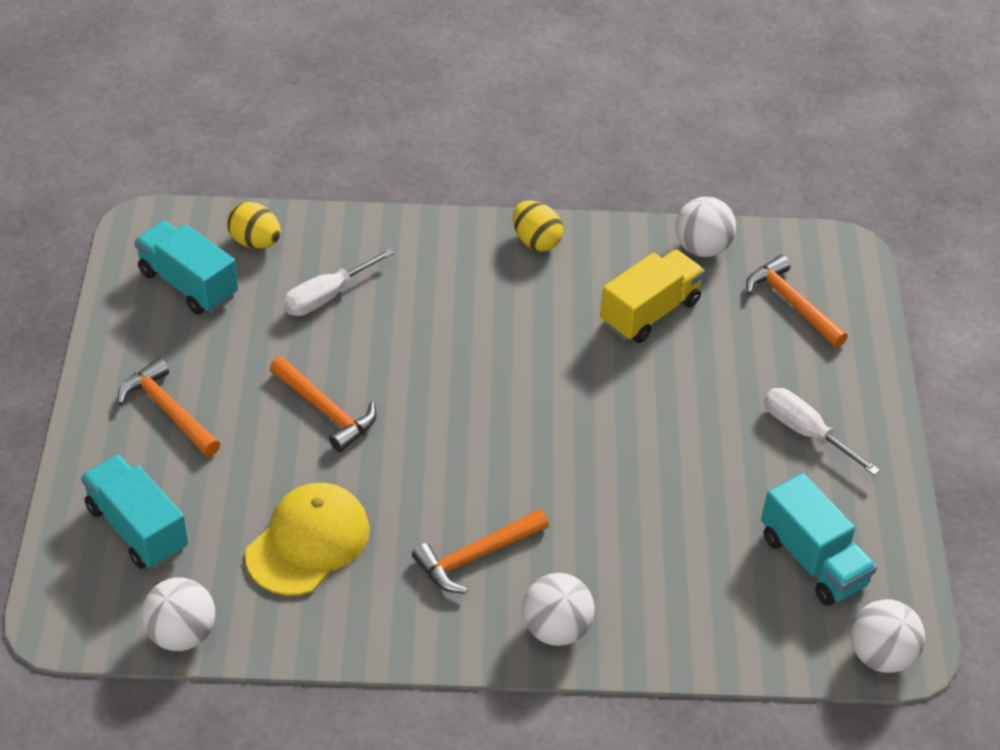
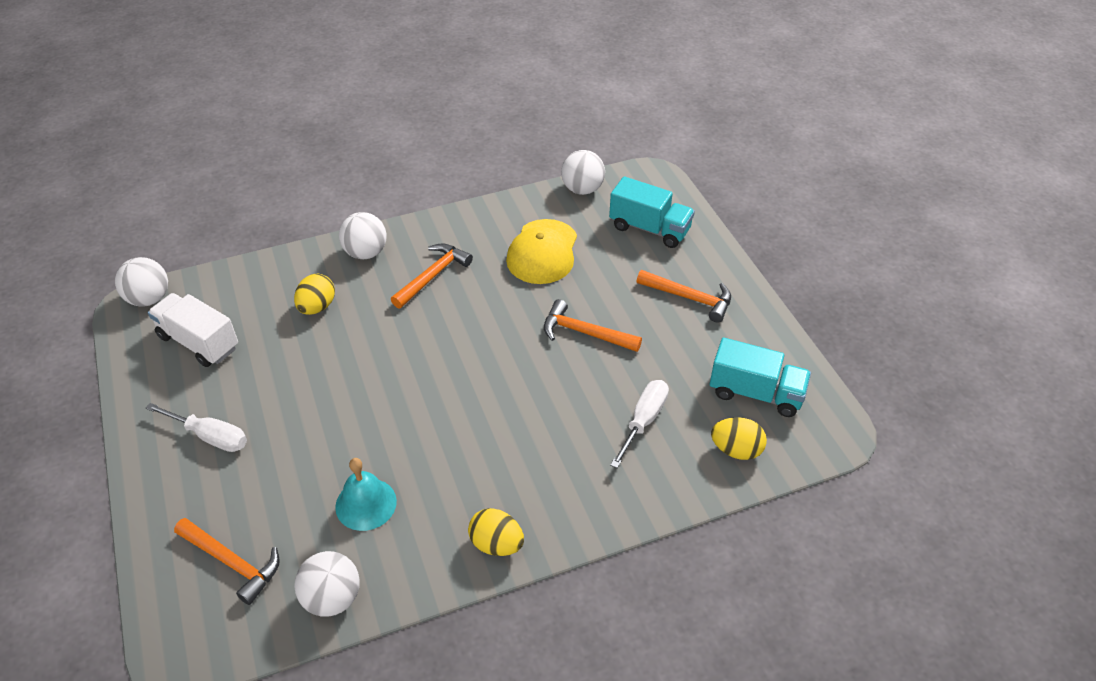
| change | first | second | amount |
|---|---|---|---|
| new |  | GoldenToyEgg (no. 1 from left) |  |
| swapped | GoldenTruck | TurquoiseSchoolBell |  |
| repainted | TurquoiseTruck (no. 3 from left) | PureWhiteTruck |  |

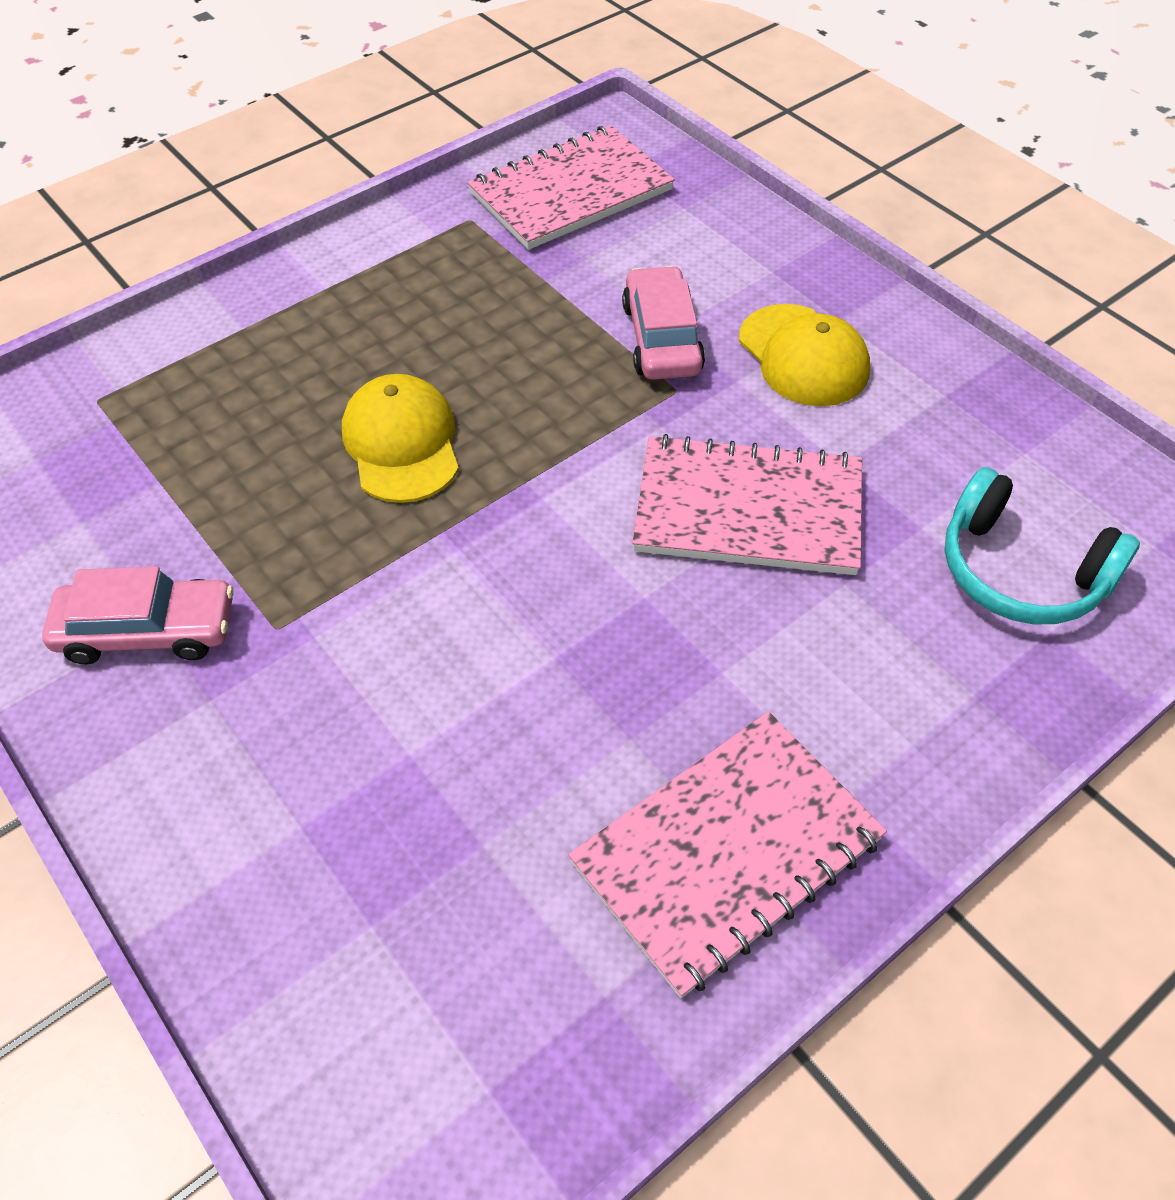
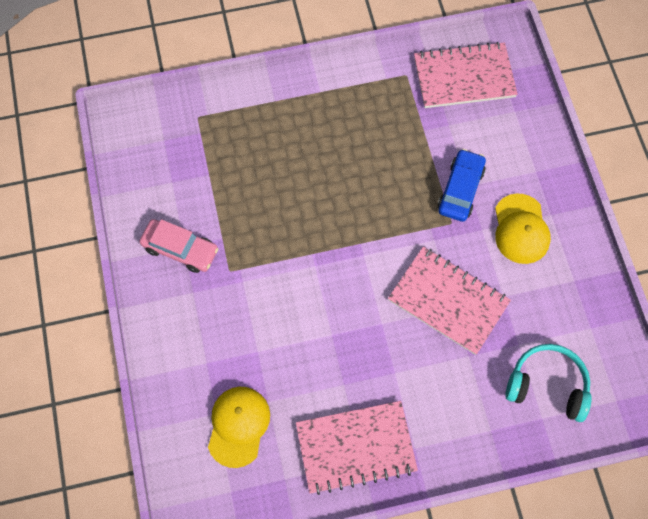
| change | first | second | amount |
|---|---|---|---|
| shifted | GoldenCap (no. 1 from left) |  |  |
| repainted | RosyToyCar (no. 2 from left) | CobaltToyCar |  |
| rotated | TurquoiseHeadset |  | 135 degrees clockwise |

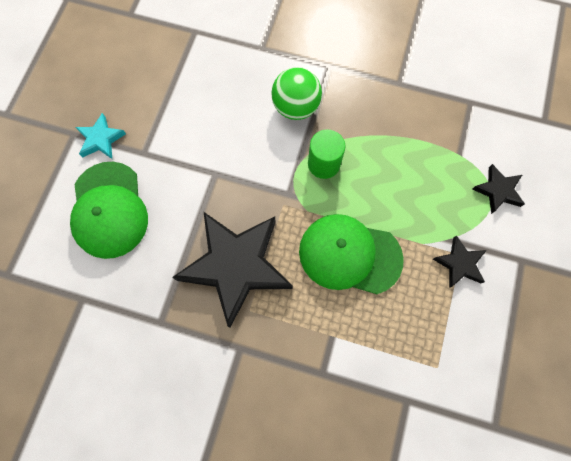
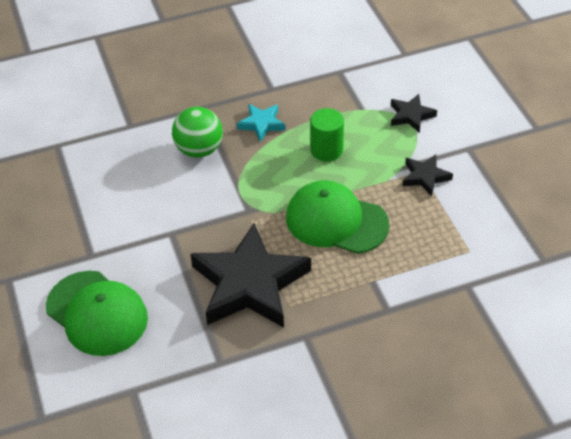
| change | first | second | amount |
|---|---|---|---|
| shifted | TurquoiseFivePointedStar |  |  |
| shifted | EmeraldCylinder |  |  |
| rotated | EmeraldCap (no. 2 from left) |  | 45 degrees clockwise |

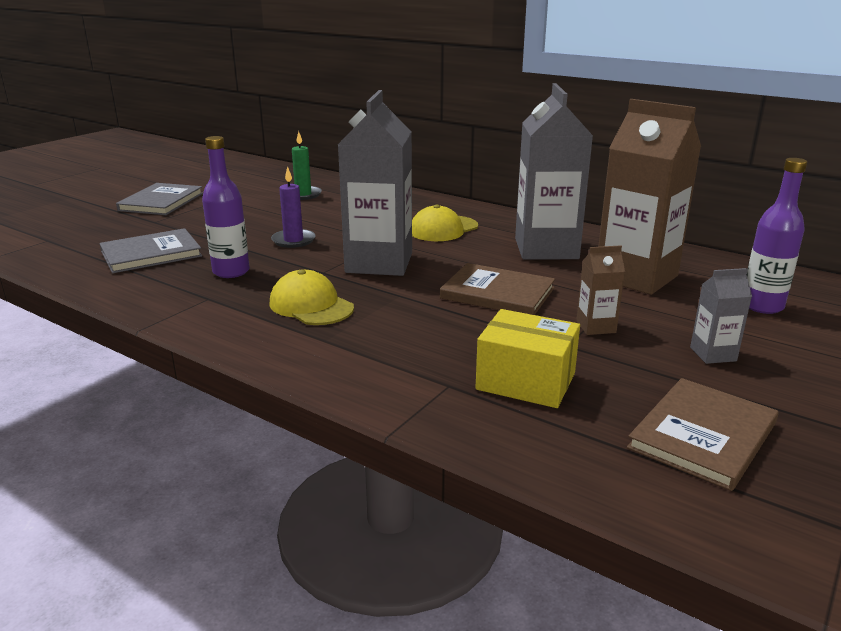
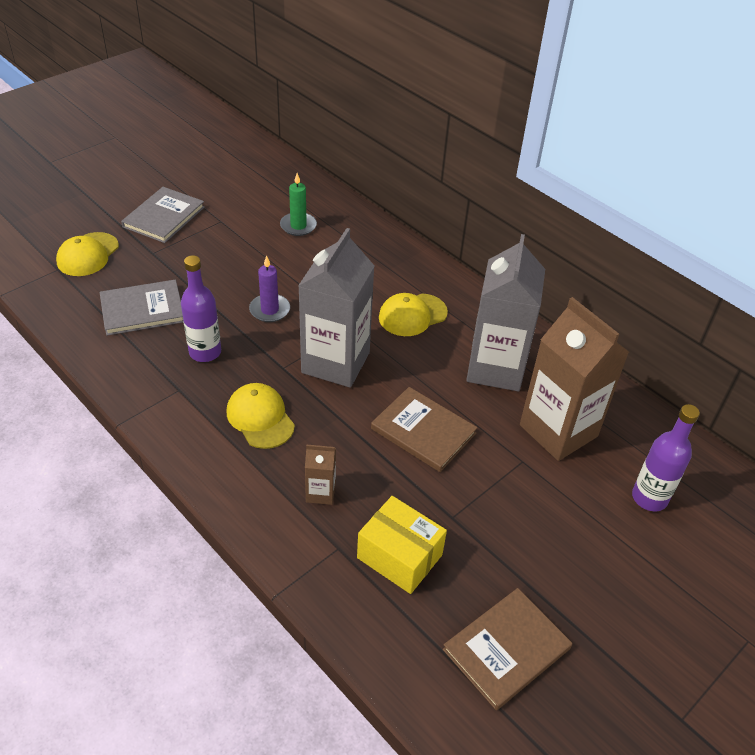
| change | first | second | amount |
|---|---|---|---|
| gone | GrayJuiceCarton (no. 3 from left) |  |  |
| new |  | GoldenCap (no. 1 from left) |  |
| shifted | DarkBrownJuiceCarton (no. 1 from left) |  |  |

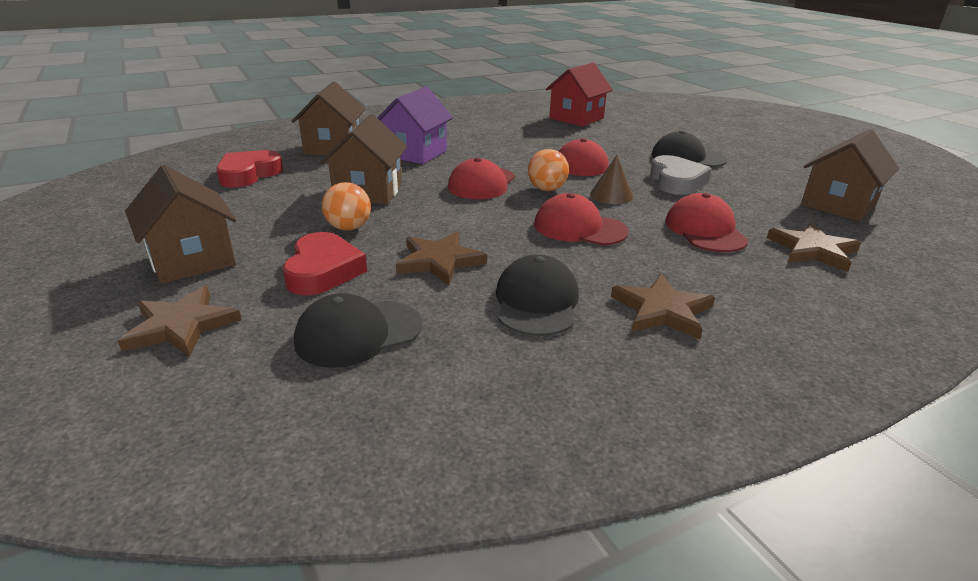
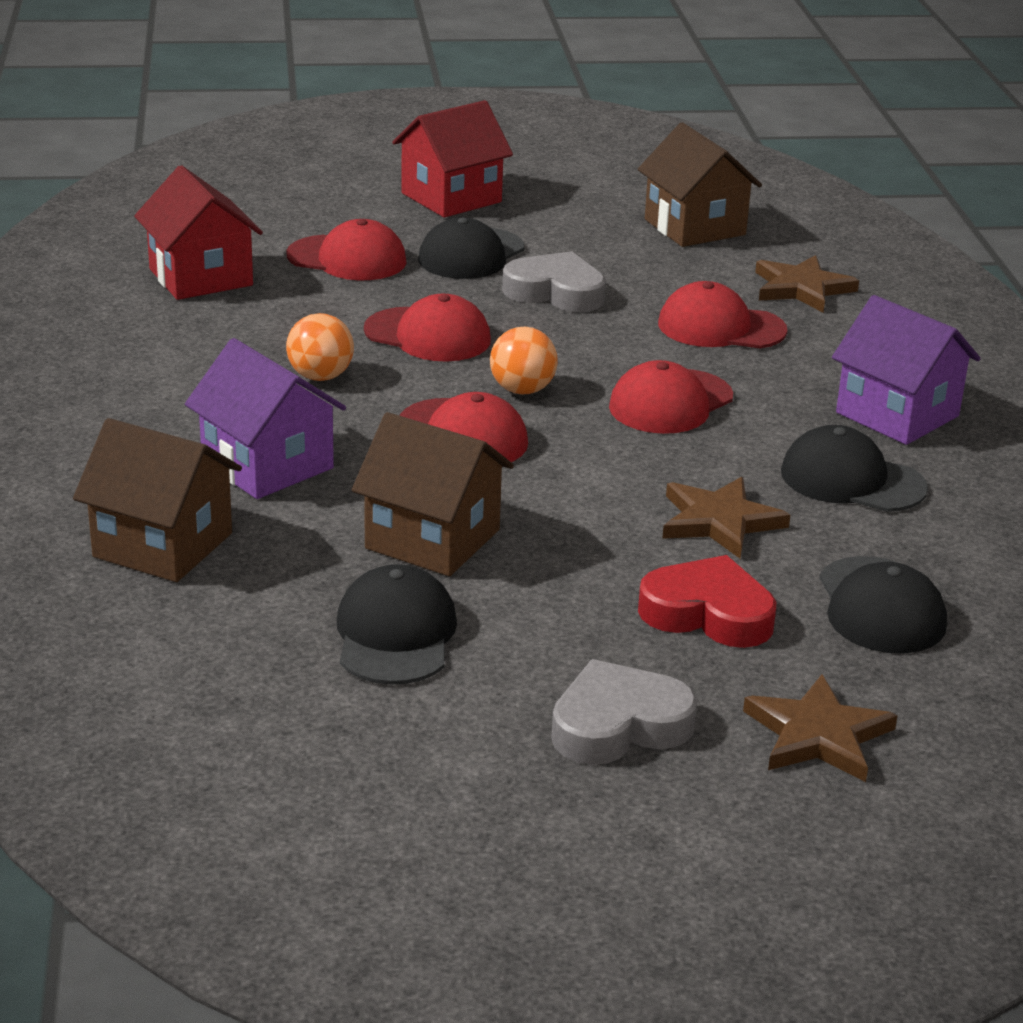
| change | first | second | amount |
|---|---|---|---|
| gone | ScarletLoveHeart (no. 1 from left) |  |  |
| gone | DarkBrownSolidCone |  |  |
| new |  | ScarletCap (no. 1 from left) |  |
| new |  | EbonyCap (no. 1 from left) |  |
| new |  | ScarletCottage (no. 2 from left) |  |
| shifted | BrightOrangePlayBall (no. 1 from left) |  |  |
| swapped | DarkBrownCottage (no. 1 from left) | GrayLoveHeart (no. 2 from left) |  |
| swapped | DarkBrownFivePointedStar (no. 3 from left) | VioletCottage (no. 2 from left) |  |

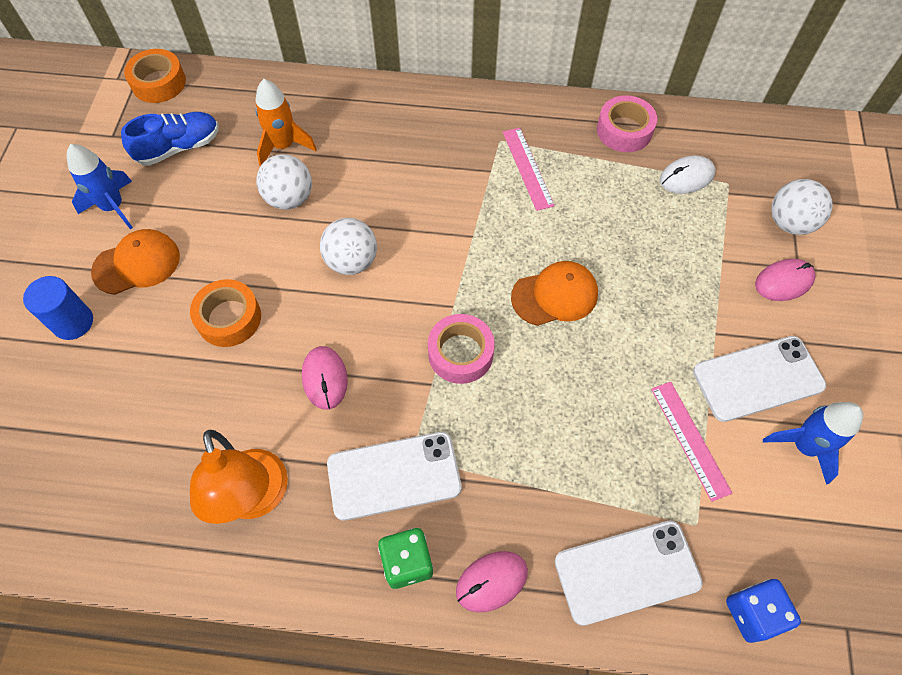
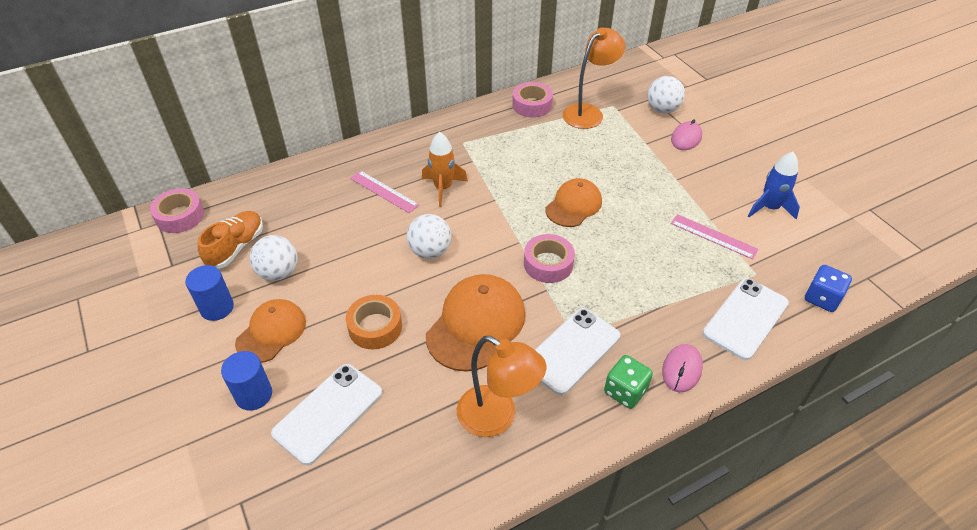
| change | first | second | amount |
|---|---|---|---|
| shifted | BrightOrangeSpaceship |  |  |
| shifted | PureWhitePlayBall (no. 1 from left) |  |  |
| shifted | RosyMeasuringStick (no. 1 from left) |  |  |
| shifted | PureWhiteMobilePhone (no. 3 from left in the first image) | PureWhiteMobilePhone (no. 1 from left) |  |
| swapped | CobaltSpaceship (no. 1 from left) | CobaltCylinder (no. 1 from left) |  |
| swapped | RosyPcMouse (no. 1 from left) | BrightOrangeCap (no. 2 from left) |  |
| swapped | PureWhitePcMouse | BrightOrangeReadingLamp (no. 2 from left) |  |
| repainted | CobaltSneaker | BrightOrangeSneaker |  |
| repainted | BrightOrangeTape (no. 1 from left) | RosyTape (no. 1 from left) |  |

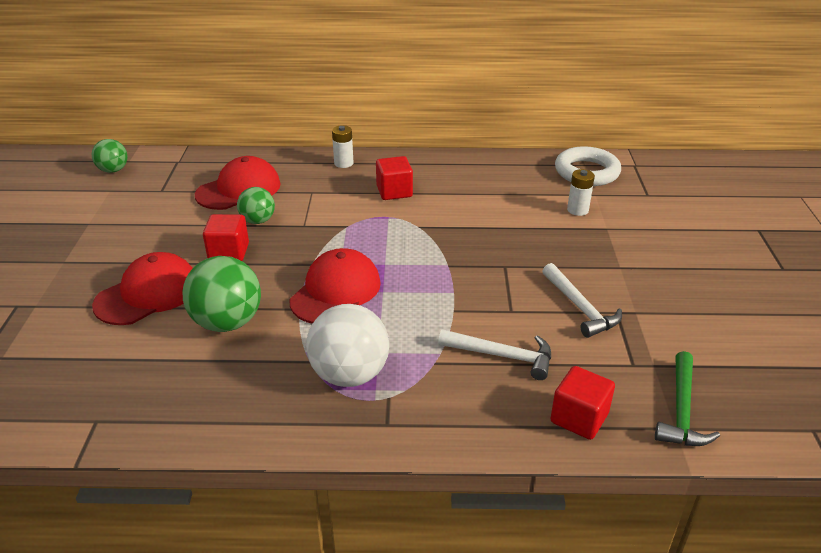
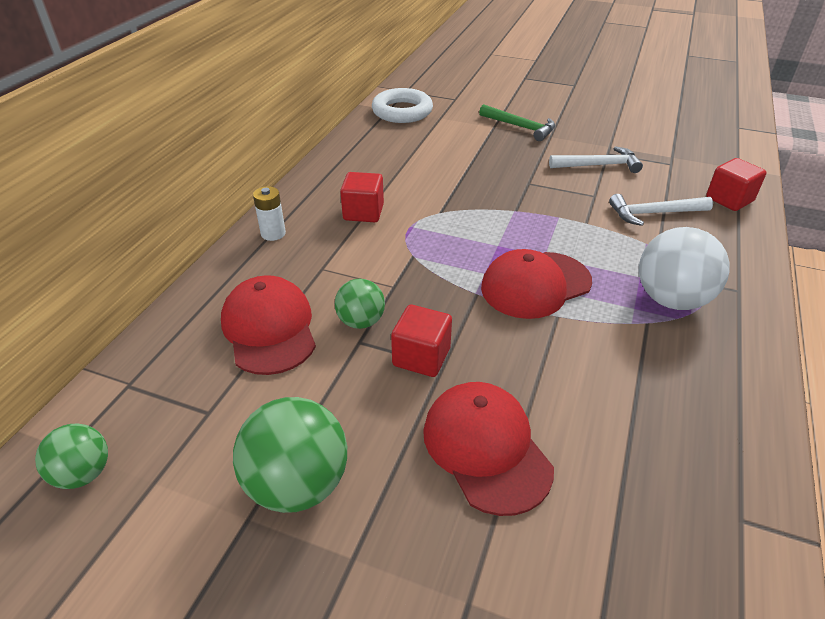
| change | first | second | amount |
|---|---|---|---|
| gone | PureWhiteBattery (no. 2 from left) |  |  |
| shifted | EmeraldPlayBall (no. 2 from left) |  |  |
| shifted | EmeraldHammer |  |  |
| rotated | ScarletCap (no. 3 from left) |  | 75 degrees counterclockwise |
| rotated | PureWhiteHammer (no. 1 from left in the first image) | PureWhiteHammer (no. 2 from left) | 135 degrees counterclockwise |

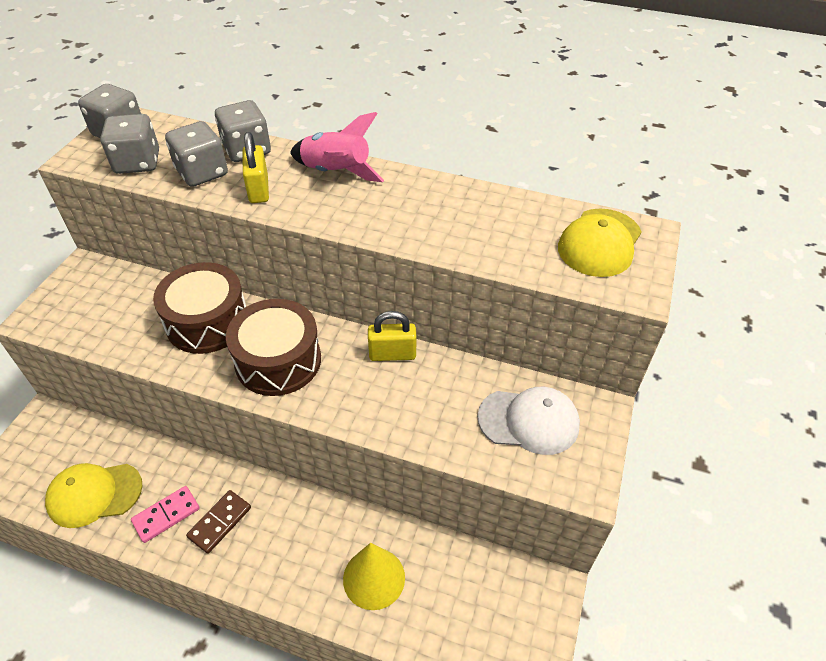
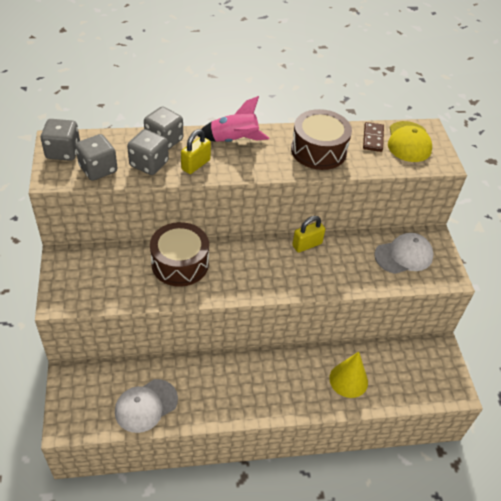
| change | first | second | amount |
|---|---|---|---|
| gone | RosyDominoTile |  |  |
| shifted | DarkBrownDominoTile |  |  |
| shifted | DarkBrownDrum (no. 2 from left) |  |  |
| repainted | GoldenCap (no. 1 from left) | PureWhiteCap (no. 1 from left) |  |
| rotated | GoldenPadlock (no. 1 from left) |  | 75 degrees clockwise |

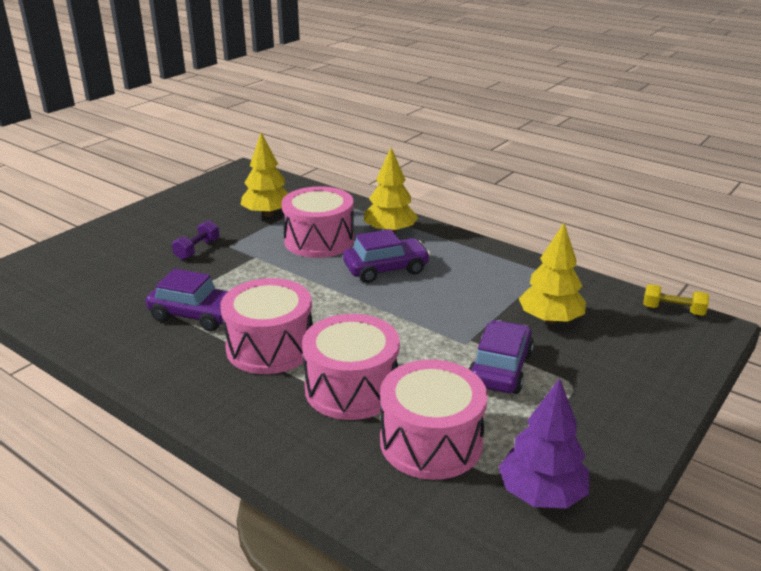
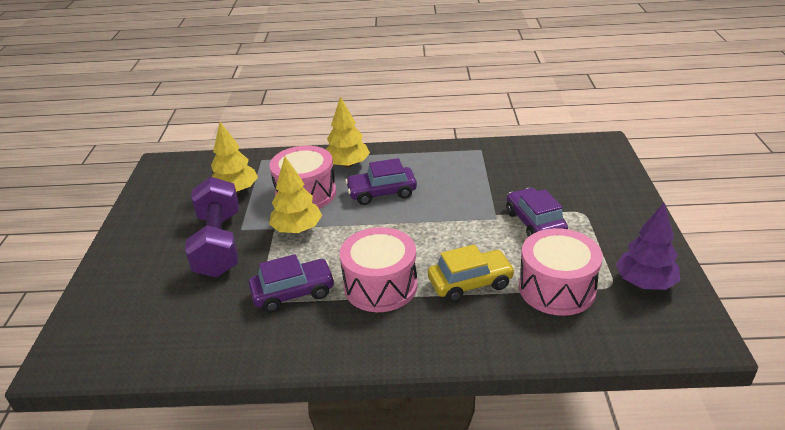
| change | first | second | amount |
|---|---|---|---|
| gone | GoldenDumbbell |  |  |
| shifted | GoldenTree (no. 3 from left in the first image) | GoldenTree (no. 2 from left) |  |
| swapped | RosyDrum (no. 3 from left) | GoldenToyCar |  |
| rotated | VioletToyCar (no. 2 from left) |  | 135 degrees counterclockwise |
| scaled | VioletDumbbell |  | x2.30 |

